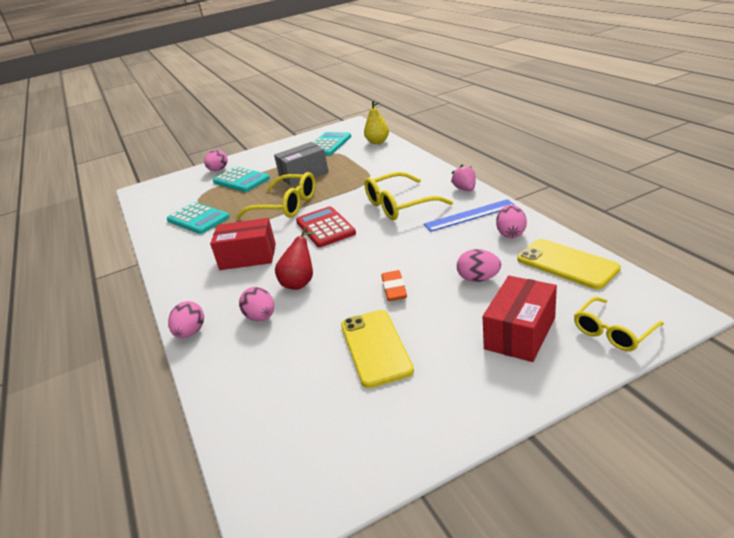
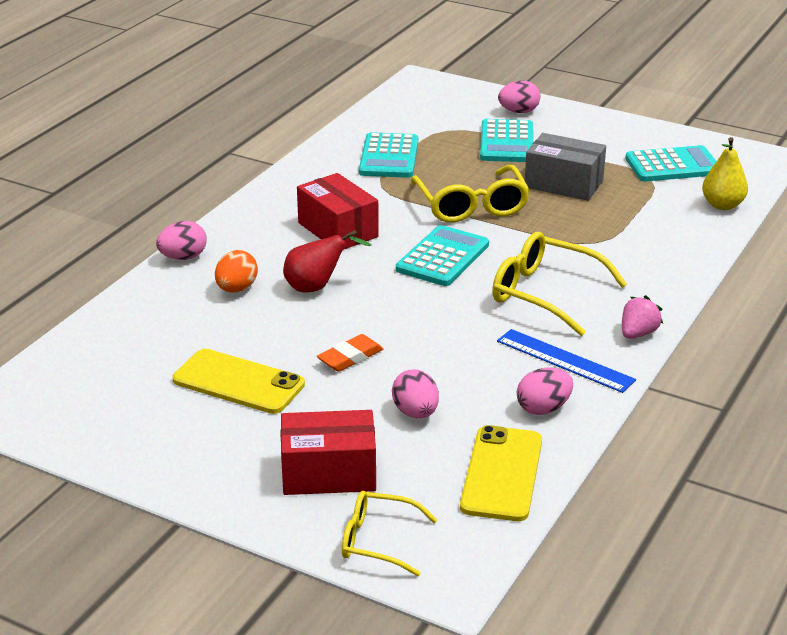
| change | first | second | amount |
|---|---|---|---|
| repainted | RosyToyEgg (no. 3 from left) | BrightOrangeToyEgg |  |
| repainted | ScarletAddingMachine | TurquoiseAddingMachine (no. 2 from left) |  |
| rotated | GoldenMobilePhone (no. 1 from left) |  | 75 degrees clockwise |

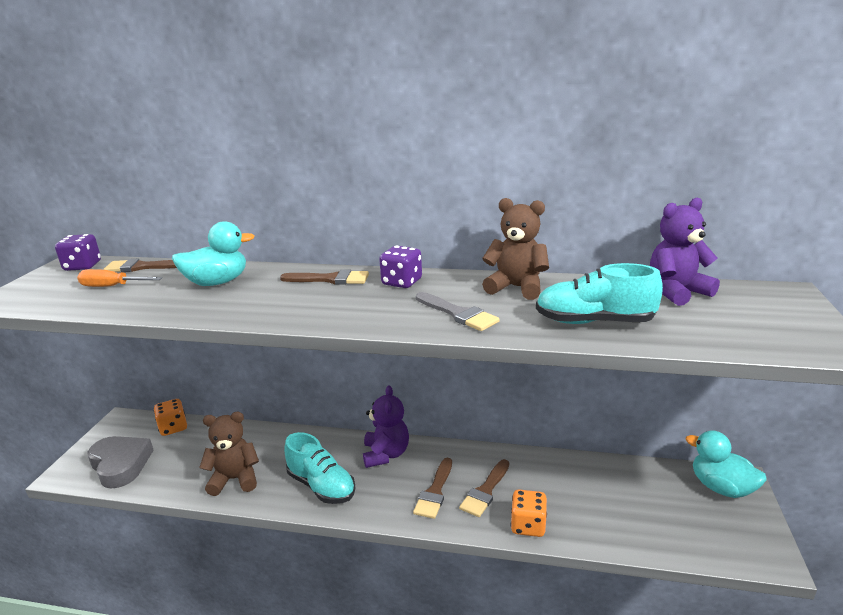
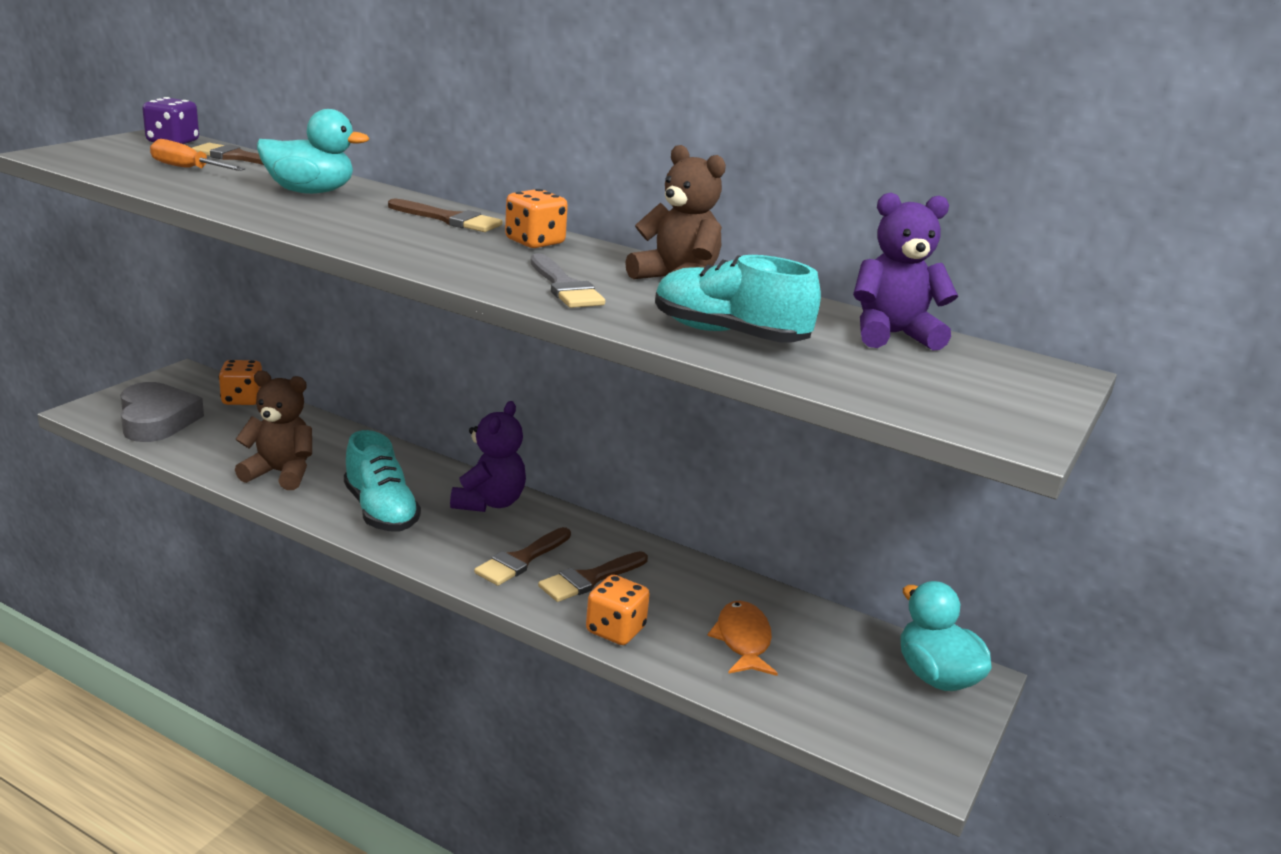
| change | first | second | amount |
|---|---|---|---|
| new |  | BrightOrangeToyFish |  |
| repainted | VioletDice (no. 2 from left) | BrightOrangeDice (no. 2 from left) |  |

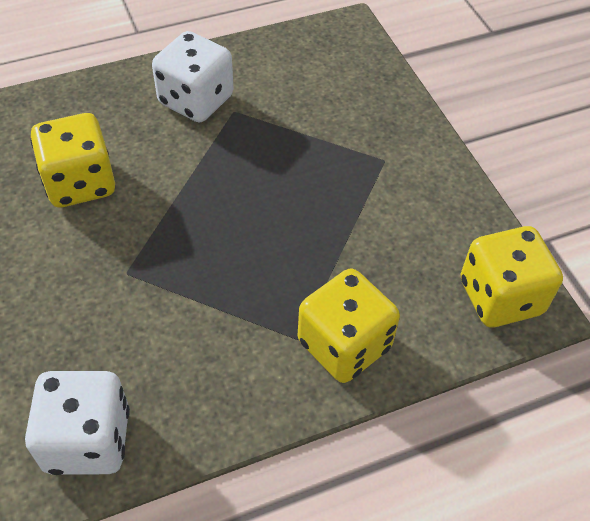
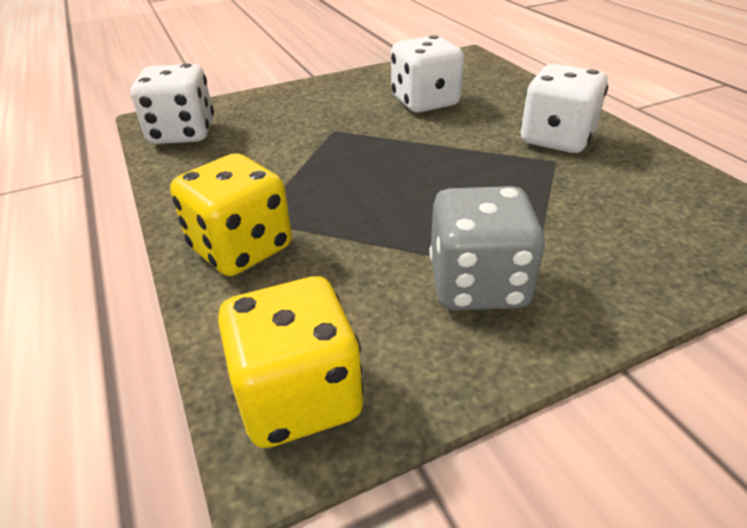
| change | first | second | amount |
|---|---|---|---|
| new |  | GrayDice |  |
| repainted | GoldenDice (no. 1 from left) | PureWhiteDice (no. 2 from left) |  |

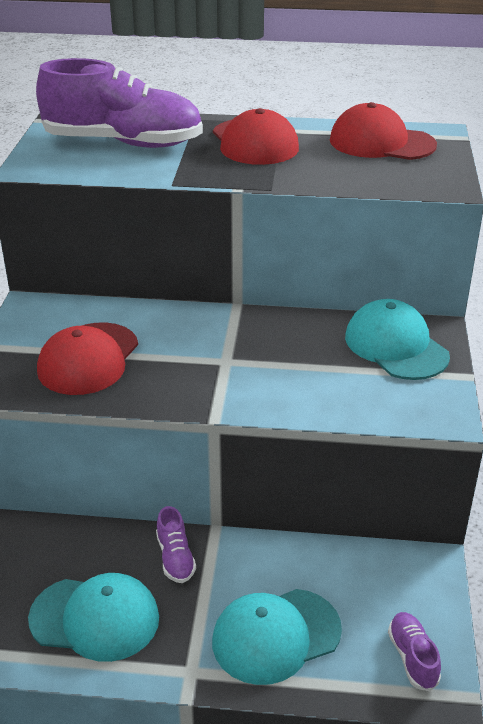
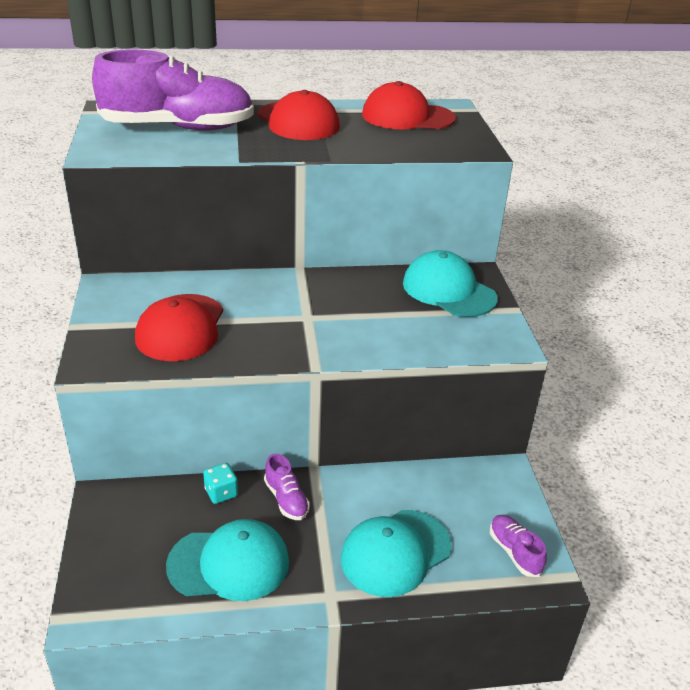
| change | first | second | amount |
|---|---|---|---|
| new |  | TurquoiseDice |  |

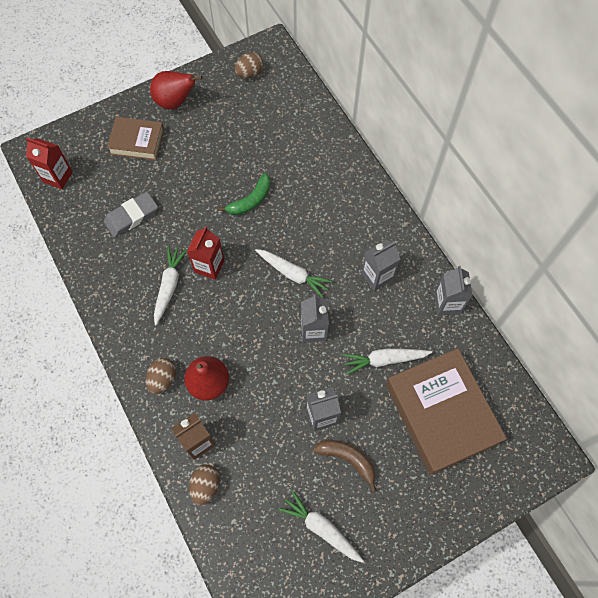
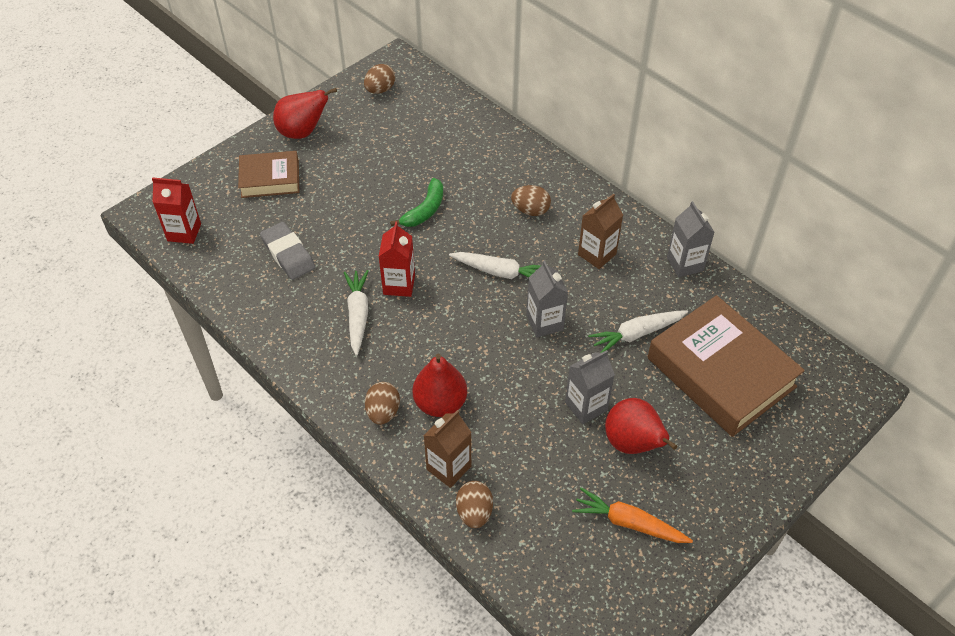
| change | first | second | amount |
|---|---|---|---|
| new |  | DarkBrownToyEgg (no. 4 from left) |  |
| swapped | DarkBrownToyBanana | ScarletToyPear (no. 3 from left) |  |
| repainted | PureWhiteCarrot (no. 3 from left) | BrightOrangeCarrot |  |
| repainted | GrayJuiceCarton (no. 3 from left) | DarkBrownJuiceCarton (no. 2 from left) |  |
| rotated | GrayGumEraser |  | 75 degrees counterclockwise |

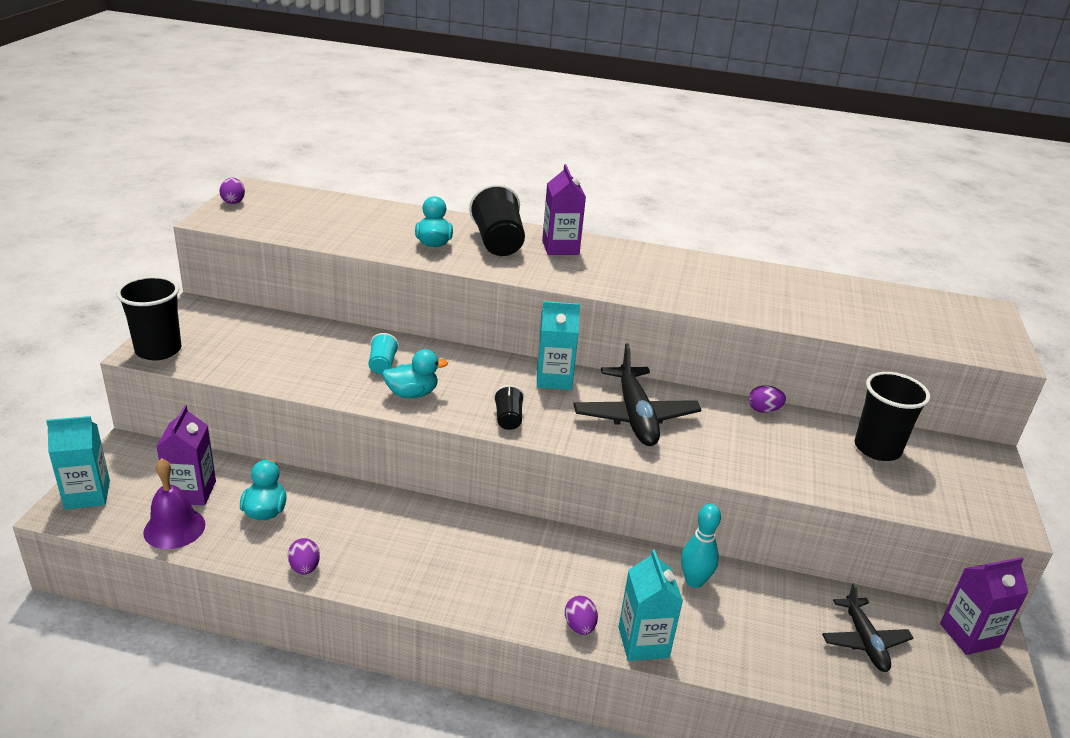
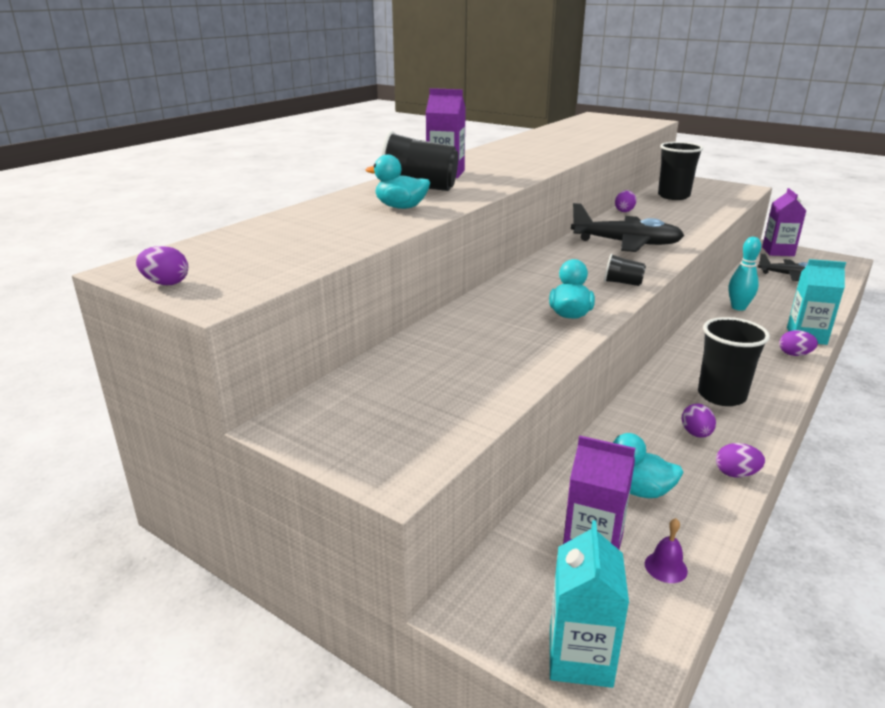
| change | first | second | amount |
|---|---|---|---|
| gone | TurquoiseCup |  |  |
| gone | TurquoiseJuiceCarton (no. 2 from left) |  |  |
| new |  | VioletToyEgg (no. 3 from left) |  |
| shifted | EbonyCup (no. 1 from left in the first image) | EbonyCup (no. 4 from left) |  |
| scaled | VioletSchoolBell |  | x0.53 |

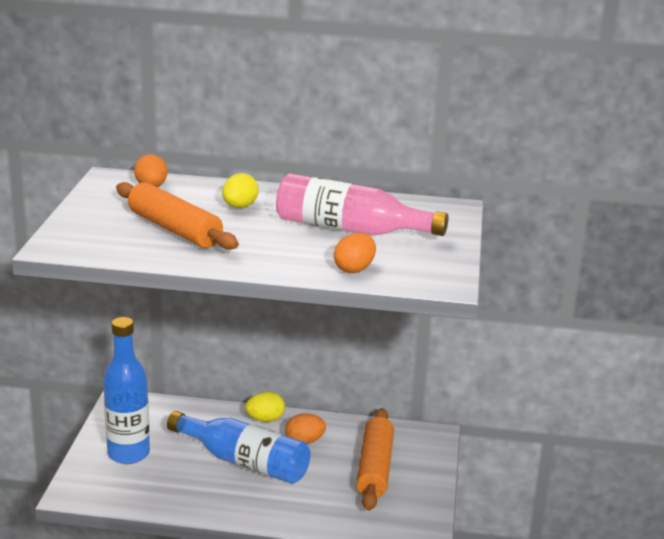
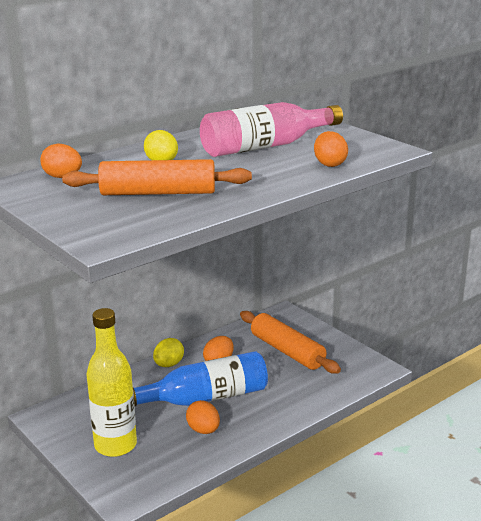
| change | first | second | amount |
|---|---|---|---|
| new |  | BrightOrangeToyEgg (no. 2 from left) |  |
| repainted | CobaltBottle (no. 1 from left) | GoldenBottle |  |

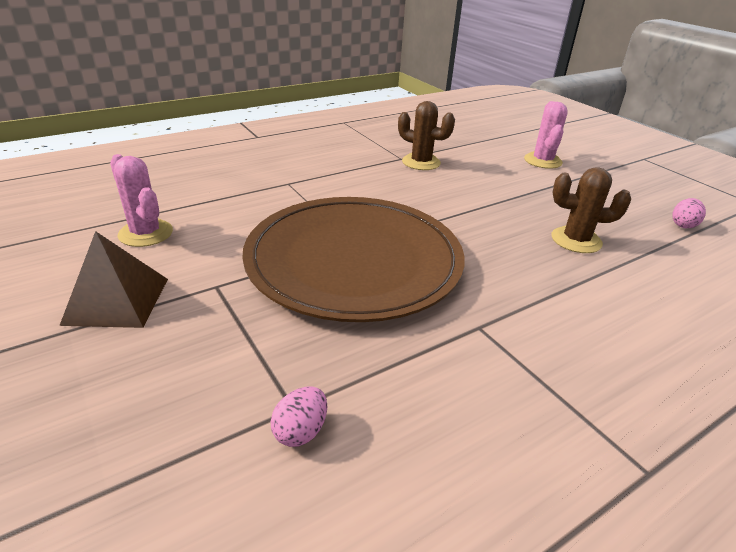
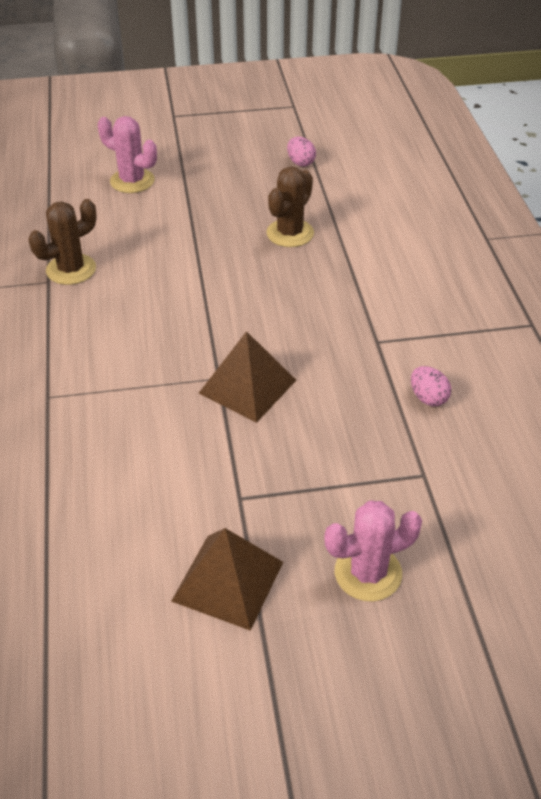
| change | first | second | amount |
|---|---|---|---|
| shifted | RosyCactus (no. 1 from left in the first image) | RosyCactus (no. 2 from left) |  |
| shifted | RosyToyEgg (no. 1 from left in the first image) | RosyToyEgg (no. 2 from left) |  |
| swapped | DarkBrownFlatDish | DarkBrownSolidPyramid (no. 2 from left) |  |

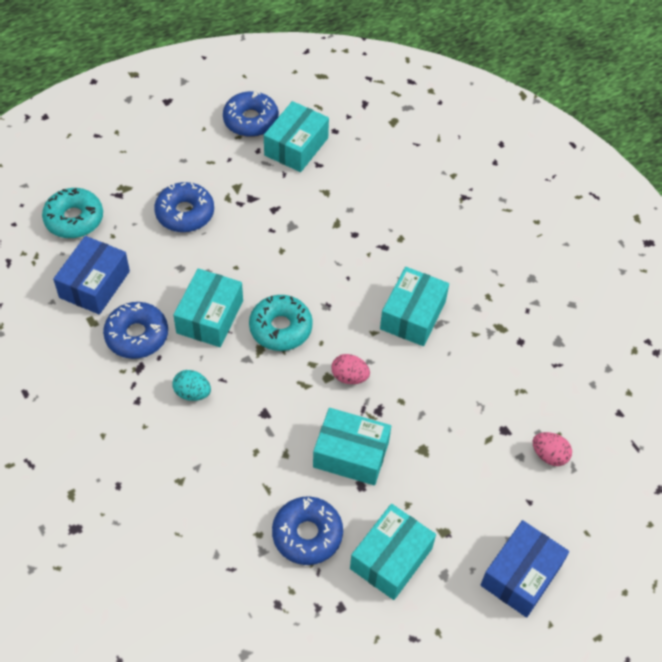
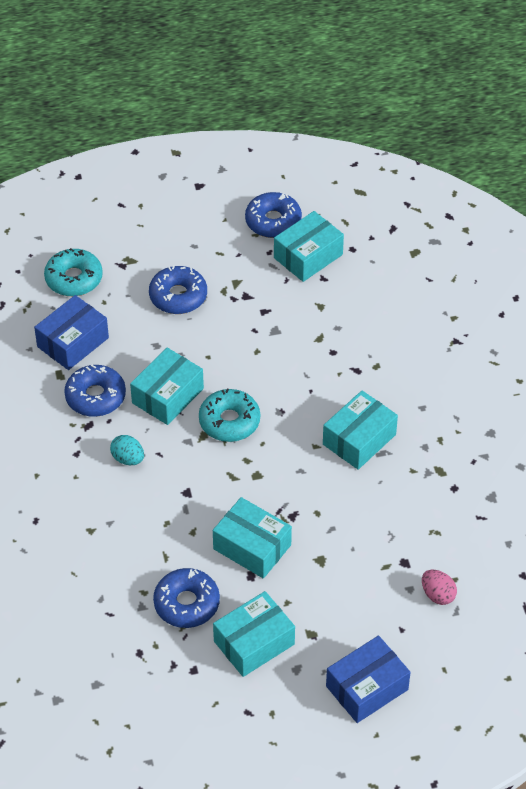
| change | first | second | amount |
|---|---|---|---|
| gone | RosyToyEgg (no. 1 from left) |  |  |

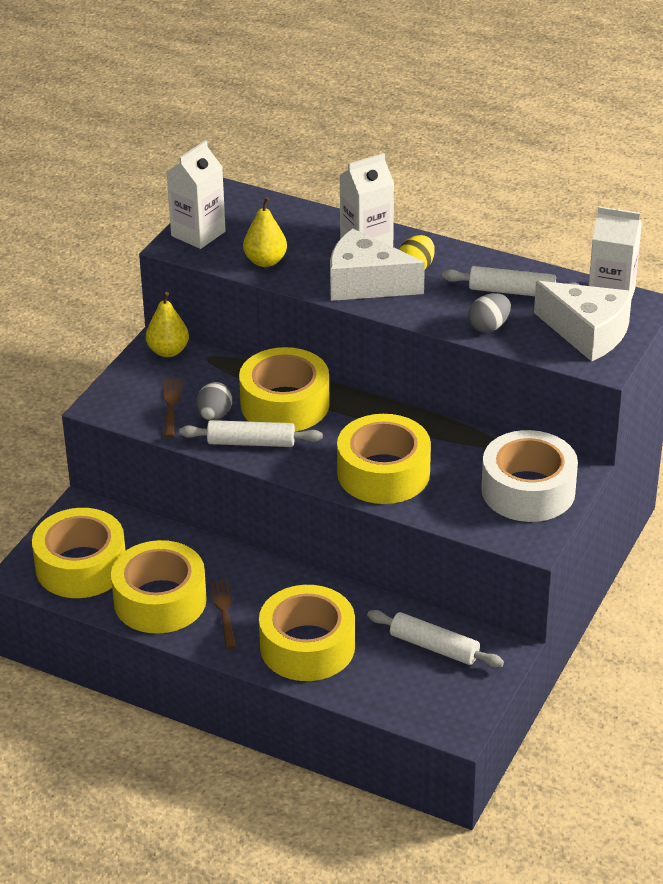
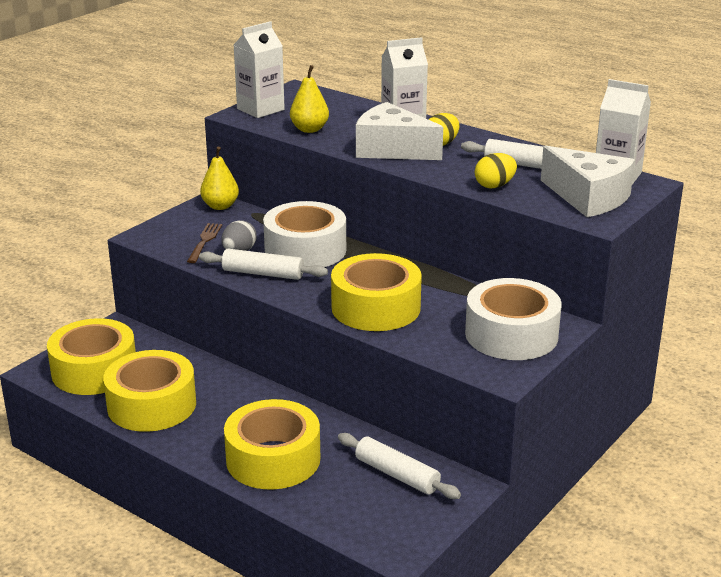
| change | first | second | amount |
|---|---|---|---|
| gone | DarkBrownFork (no. 2 from left) |  |  |
| repainted | GoldenTape (no. 3 from left) | PureWhiteTape (no. 1 from left) |  |
| repainted | GrayToyEgg (no. 2 from left) | GoldenToyEgg (no. 2 from left) |  |

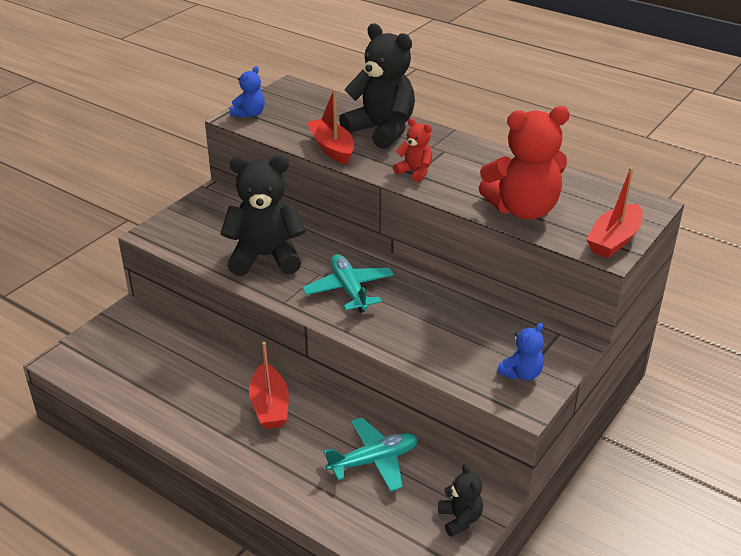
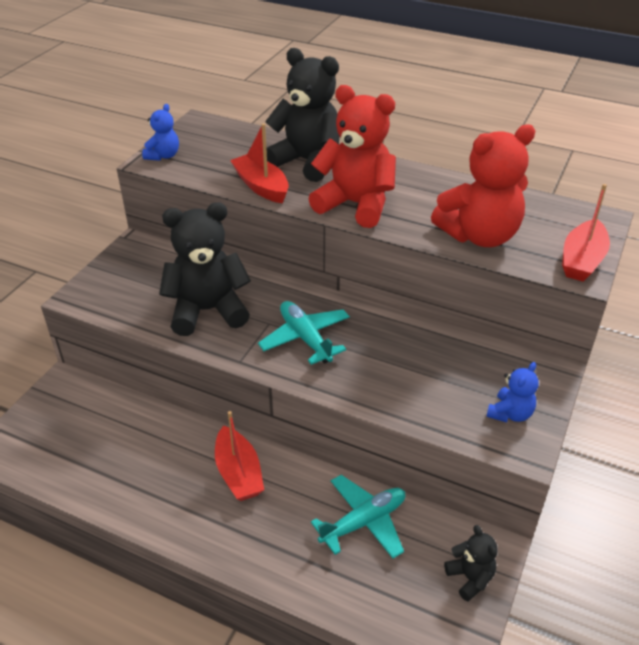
| change | first | second | amount |
|---|---|---|---|
| scaled | ScarletStuffedBear (no. 1 from left) |  | x2.04 |

